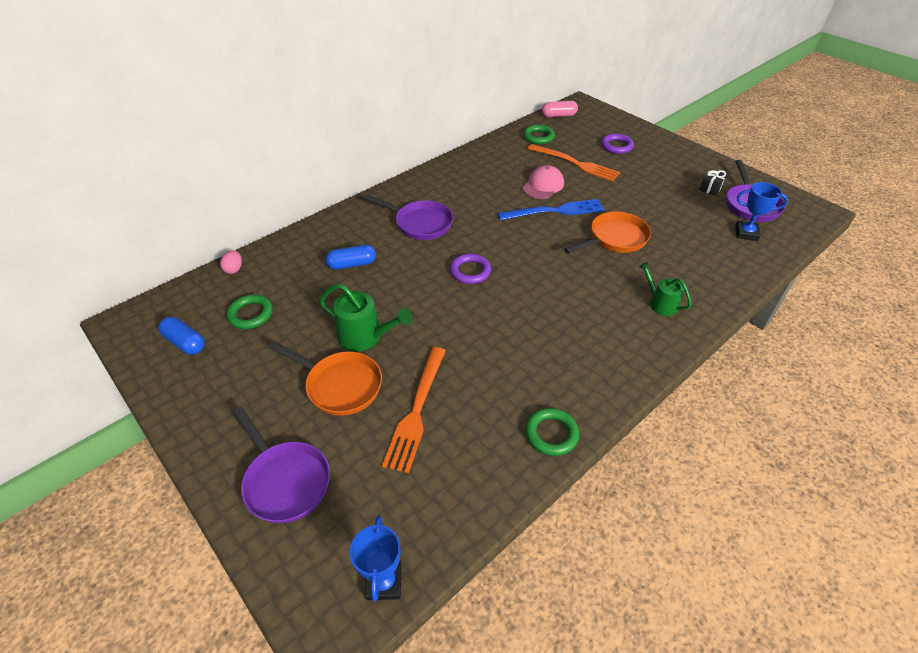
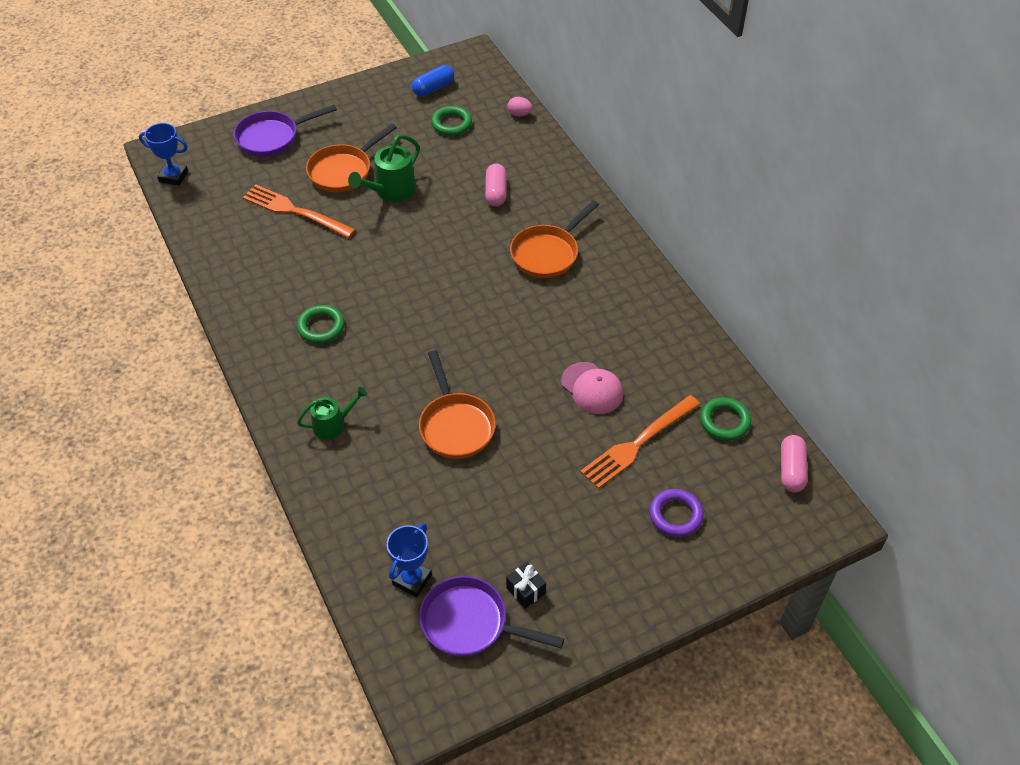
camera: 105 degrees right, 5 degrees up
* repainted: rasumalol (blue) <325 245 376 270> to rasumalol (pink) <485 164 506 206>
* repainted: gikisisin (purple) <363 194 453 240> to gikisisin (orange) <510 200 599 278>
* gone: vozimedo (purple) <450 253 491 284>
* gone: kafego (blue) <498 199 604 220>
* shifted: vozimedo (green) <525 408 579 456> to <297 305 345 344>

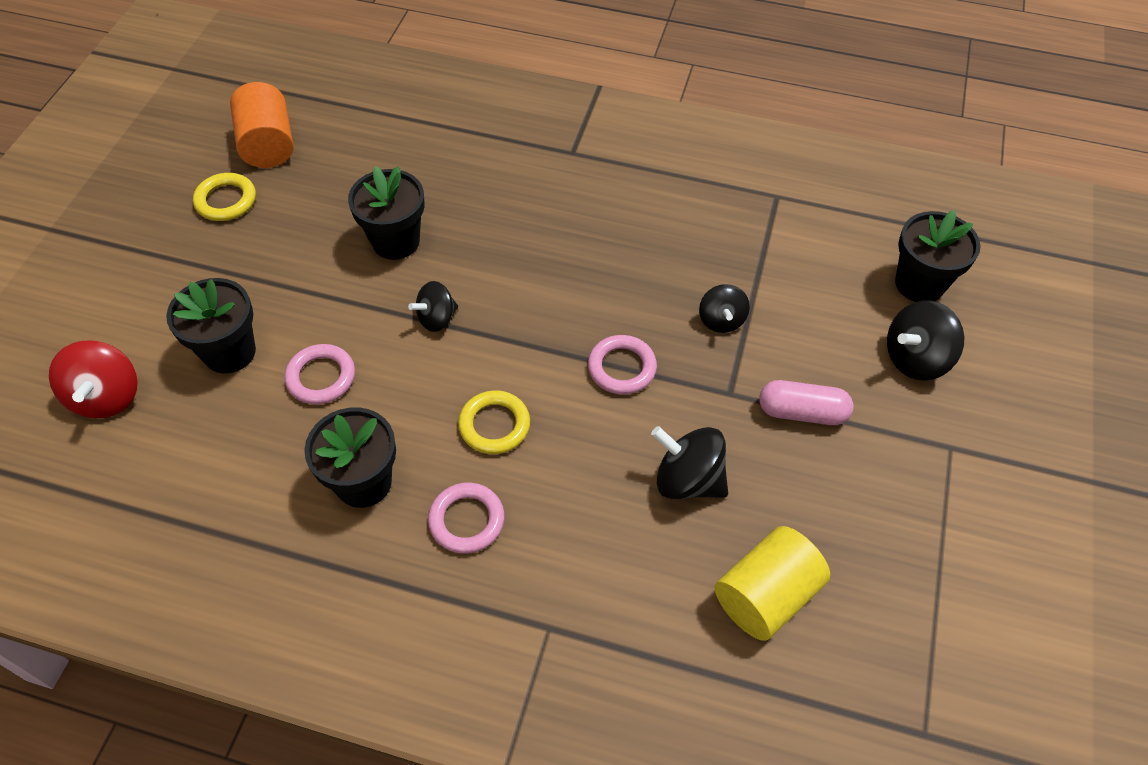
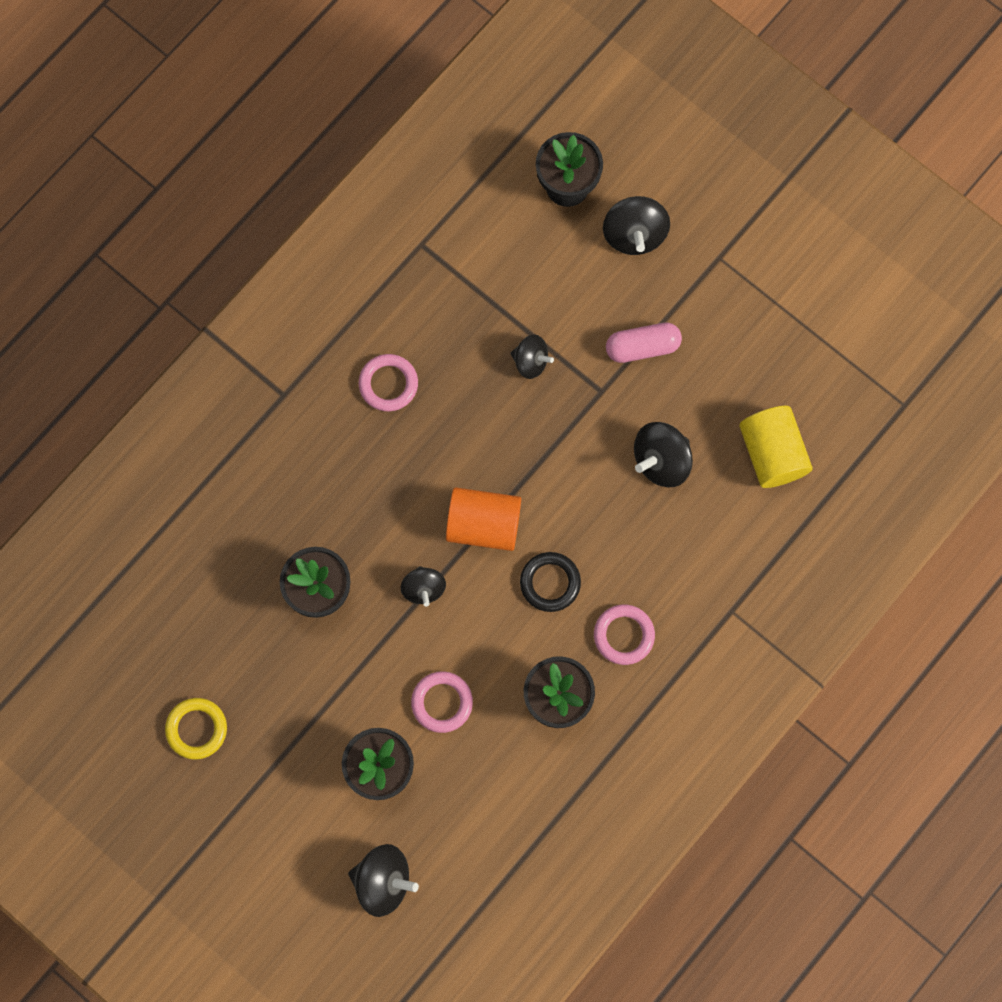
camera: 65 degrees left, 20 degrees up
* repainted: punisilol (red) <49 340 138 418> to punisilol (black) <348 844 419 917>
* shifted: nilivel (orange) <230 82 294 168> to <446 487 521 551>
* repainted: vozimedo (yellow) <458 390 530 454> to vozimedo (black) <520 552 581 612>
* shifted: vozimedo (pink) <588 335 657 394> to <359 354 418 411>
* rotated: rasumalol (pink) <759 380 854 425> = <606 322 682 363> 45 degrees clockwise

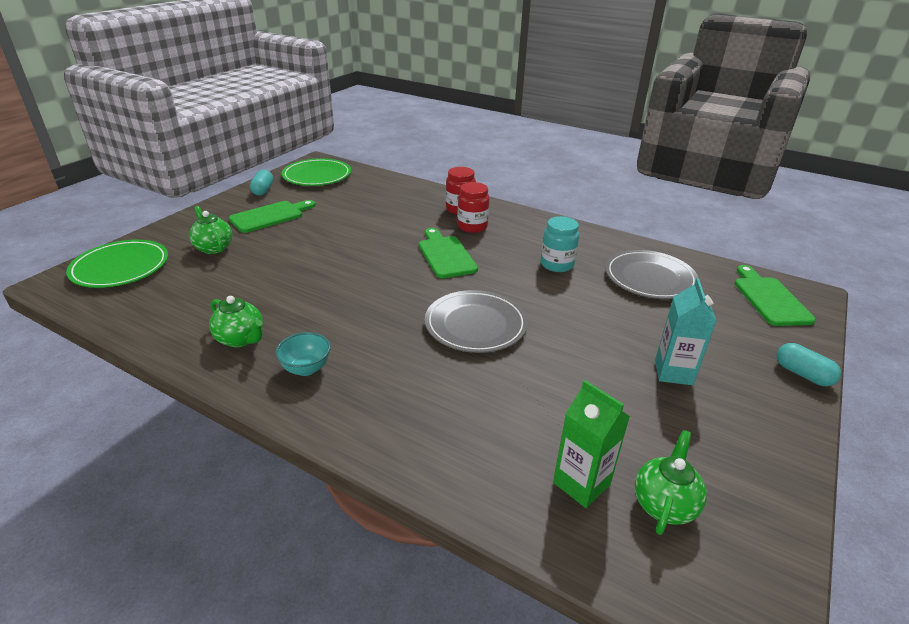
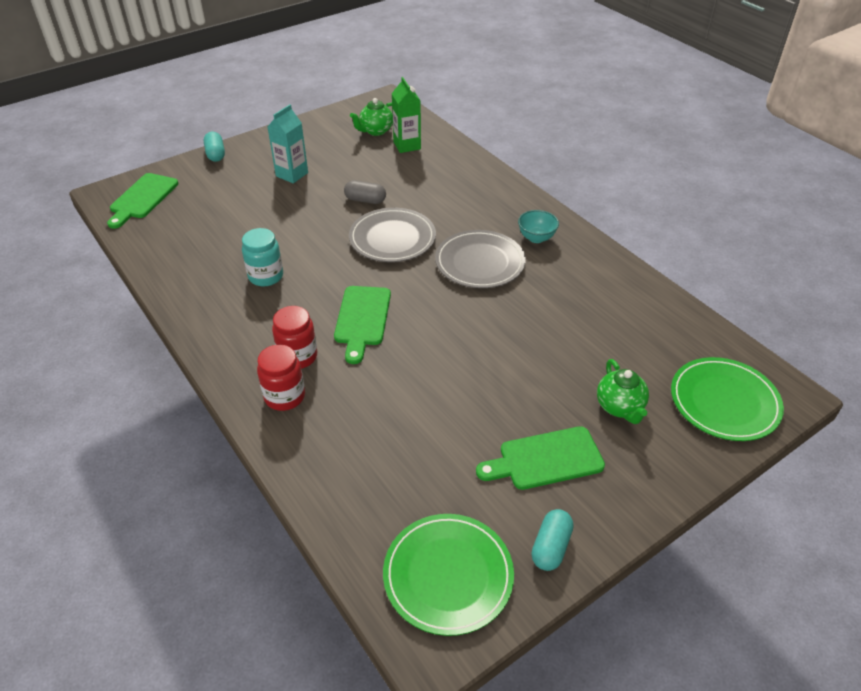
camera: 155 degrees left, 10 degrees up
* gone: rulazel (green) <209 296 263 347>
* shifted: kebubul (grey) <605 250 698 299> to <435 230 526 288>
* new: rasumalol (grey) <344 180 386 204>

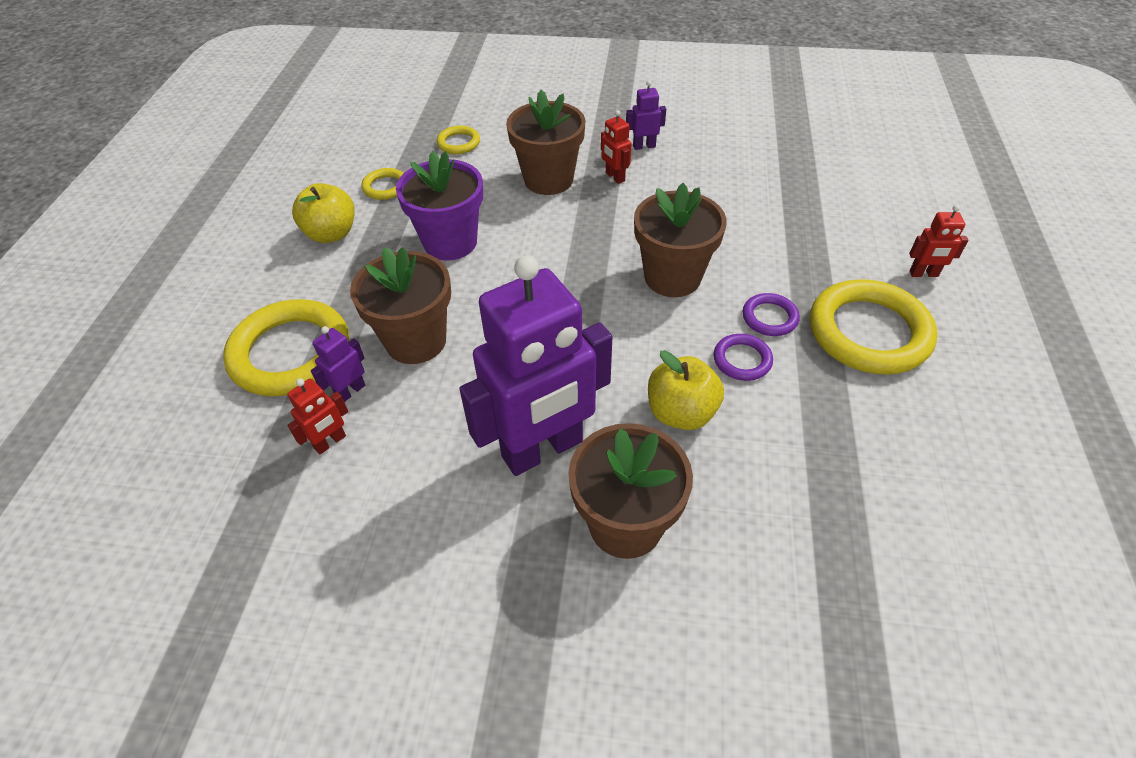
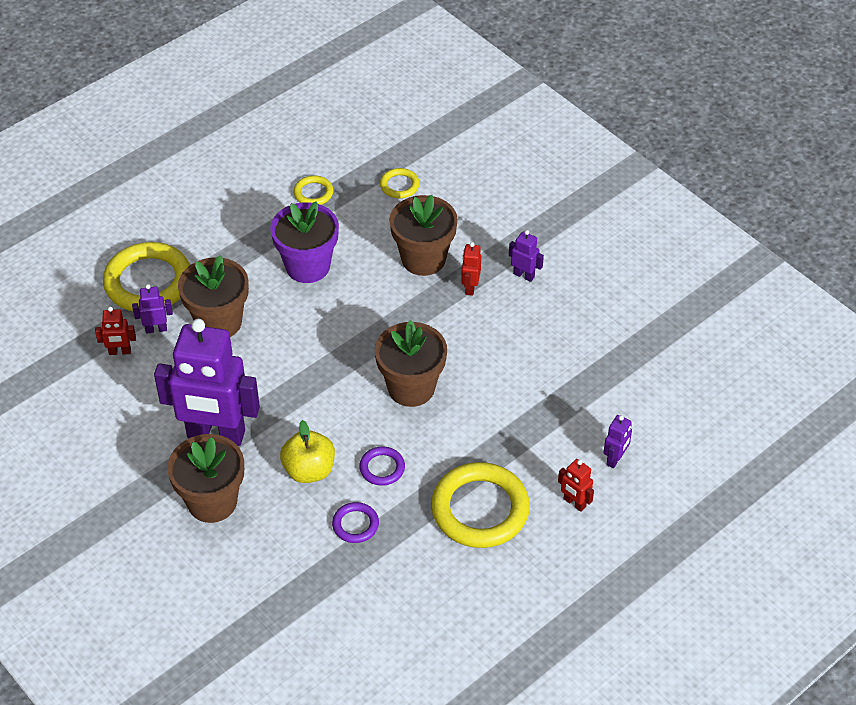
camera: 40 degrees right, 0 degrees up
* gone: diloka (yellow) <292 183 355 243>
* shifted: vozimedo (purple) <743 293 800 336> to <332 502 379 543>
* new: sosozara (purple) <603 415 632 468>

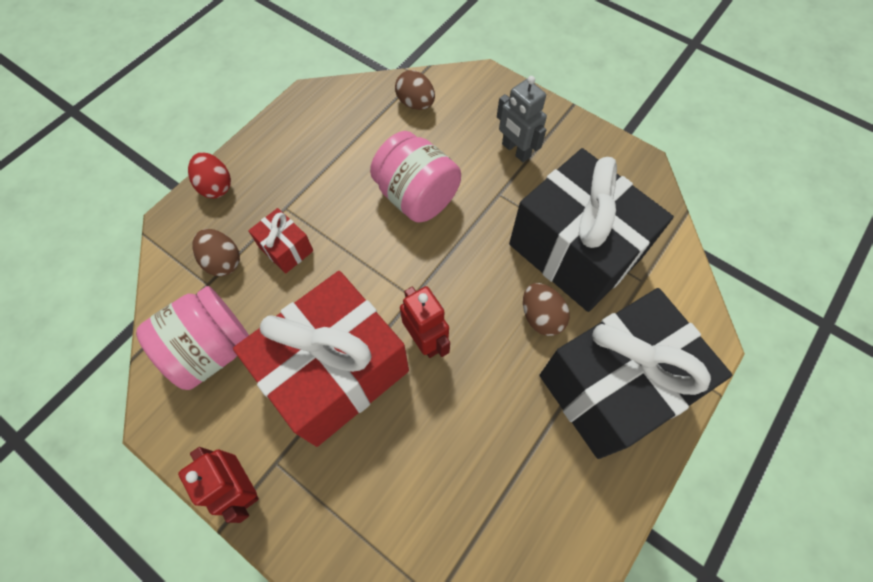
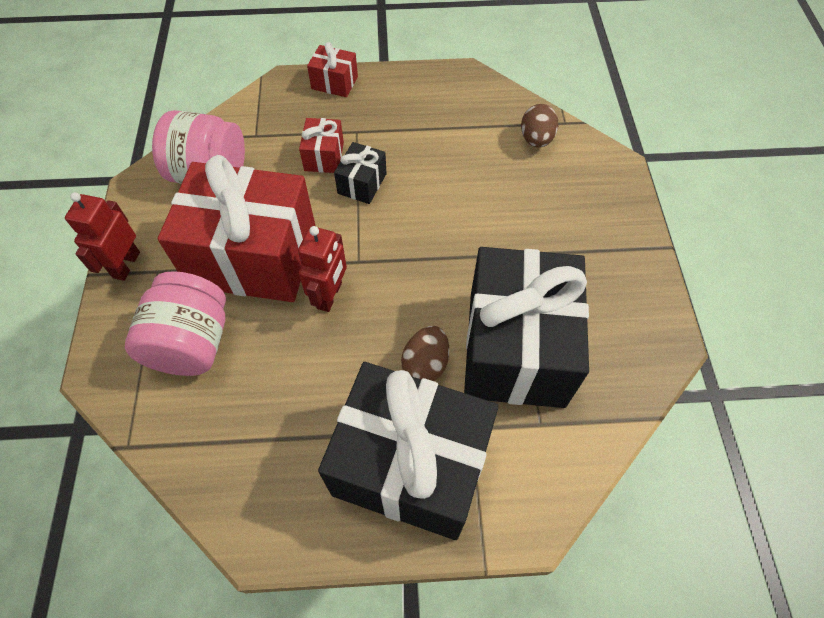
camera: 50 degrees right, 5 degrees down
* swapped: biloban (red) <188 152 231 198> to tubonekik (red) <307 42 358 97>
* gone: biloban (brown) <192 229 240 276>
* shifted: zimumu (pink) <370 131 461 223> to <125 271 226 376>
* gone: sosozara (grey) <497 76 547 162>
* new: tubonekik (black) <334 142 387 204>

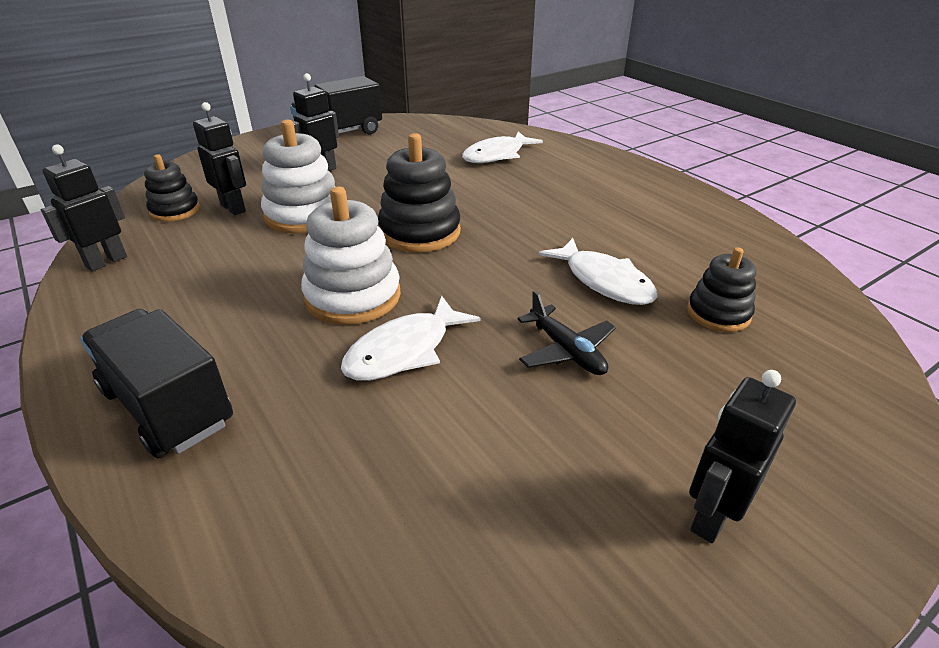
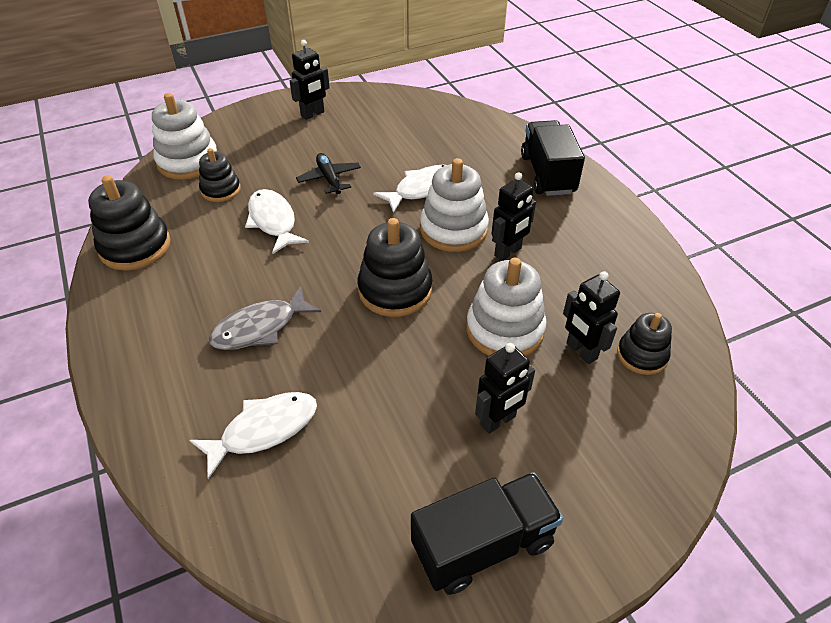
camera: 170 degrees left, 10 degrees up
* shifted: sosozara (black) <41 144 127 272> to <491 172 536 261>
* rotated: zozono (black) <80 309 233 458> = <521 120 585 196> 150 degrees counterclockwise
* new: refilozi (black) <88 175 171 271>
* new: refilozi (white) <152 93 217 180>
* new: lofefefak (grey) <209 286 321 350>

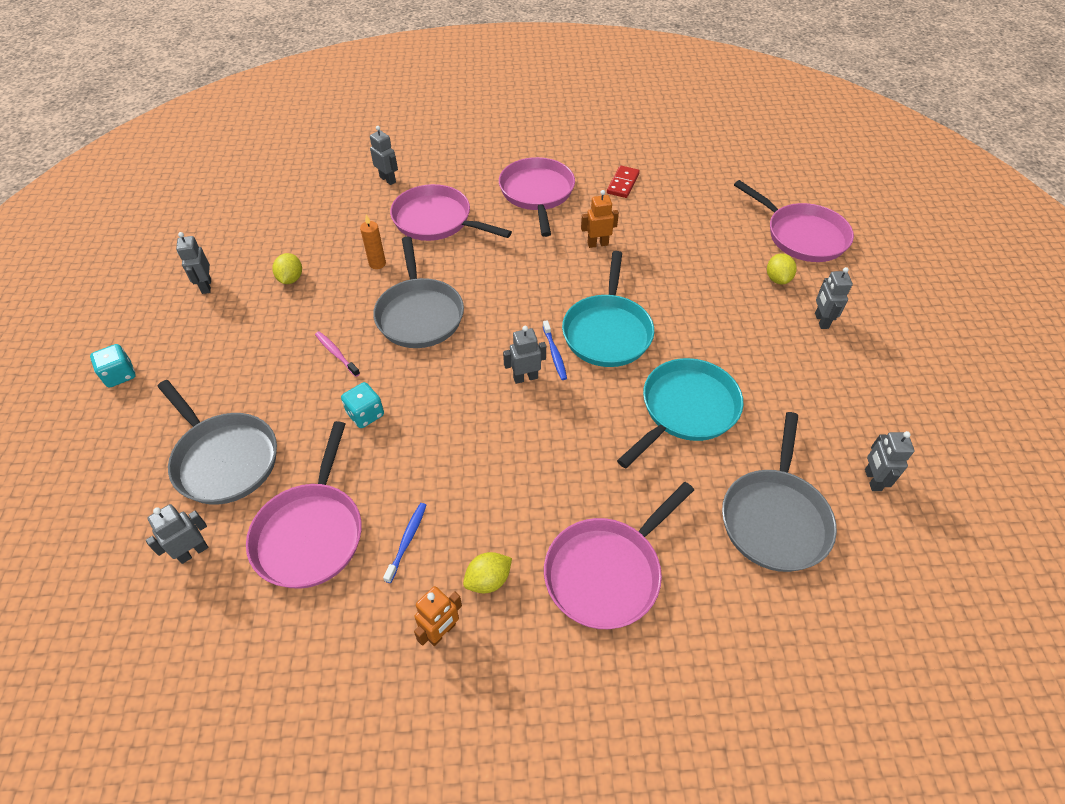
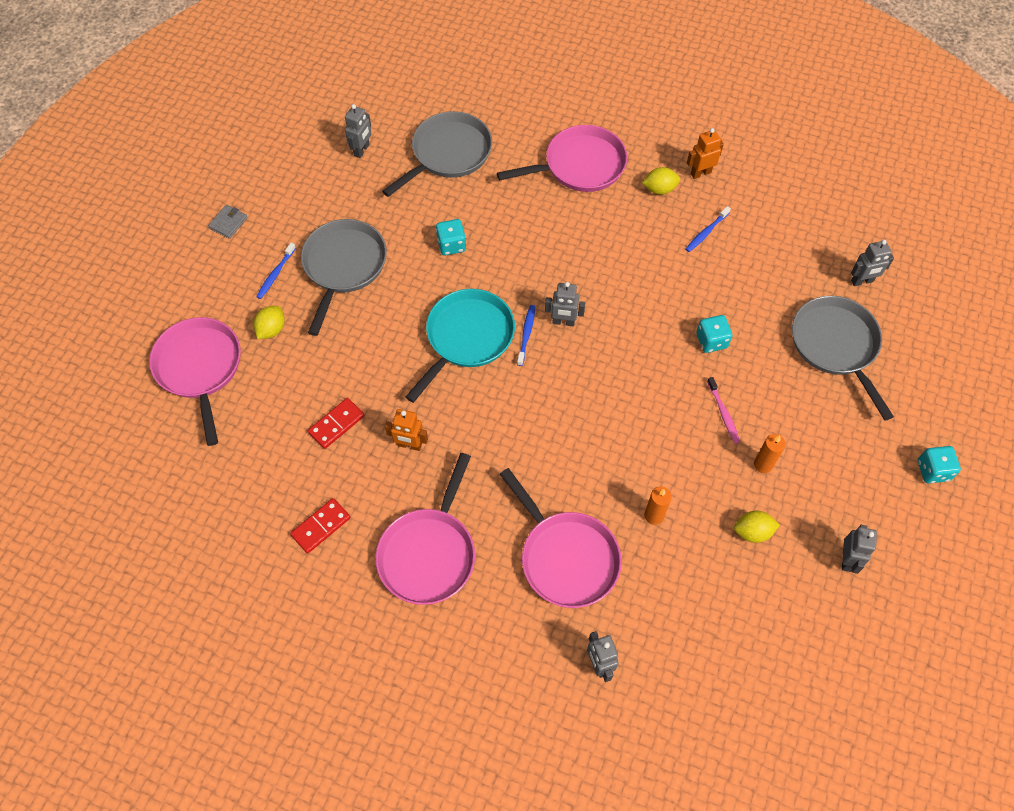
camera: 155 degrees left, 10 degrees up
* gone: gikisisin (pink) <246 421 362 589>
* rotated: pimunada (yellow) <273 253 302 284> = <734 511 780 543> 60 degrees clockwise
* shifted: gikisisin (grey) <373 237 464 348> to <301 219 387 336>
* swapped: gikisisin (turquoise) <617 358 743 468> to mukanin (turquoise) <436 219 466 256>
* swapped: sosozara (grey) <815 267 853 329> to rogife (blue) <256 243 296 299>
* new: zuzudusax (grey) <208 205 248 239>
* new: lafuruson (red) <308 398 365 449>
* new: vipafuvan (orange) <754 434 786 473>

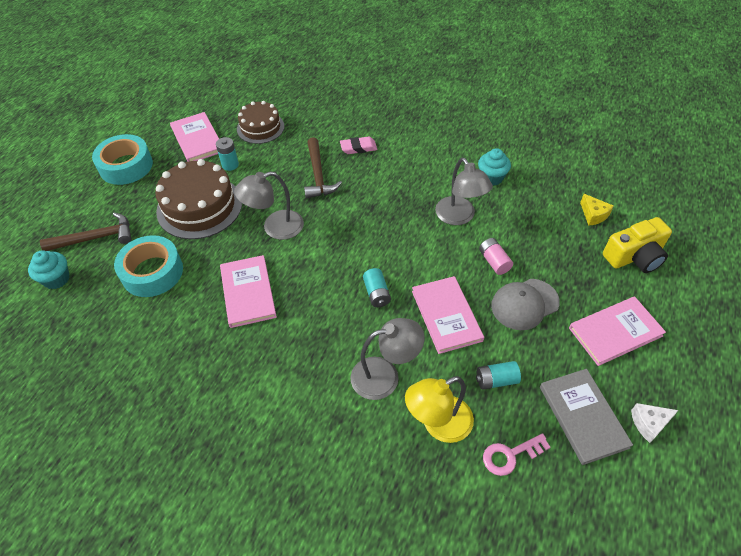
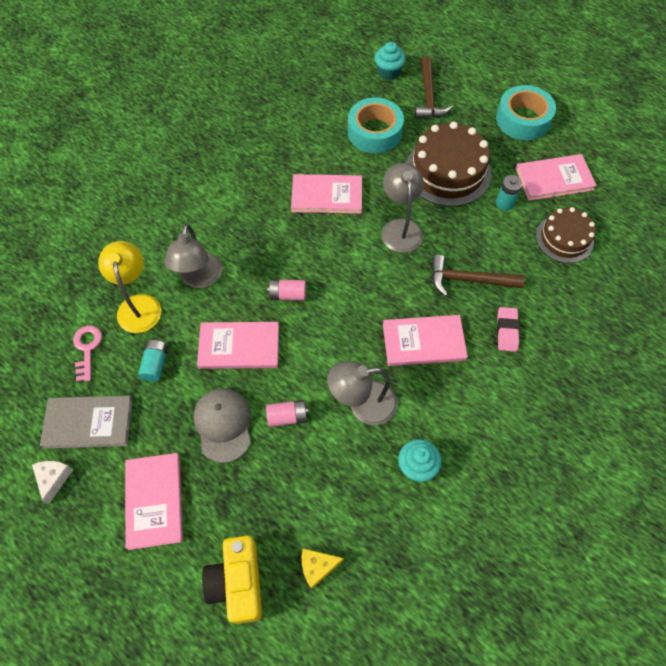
camera: 105 degrees right, 10 degrees up
* repainted: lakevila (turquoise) <363 268 391 307> to lakevila (pink) <267 280 306 300>
* new: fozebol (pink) <383 315 468 366>

